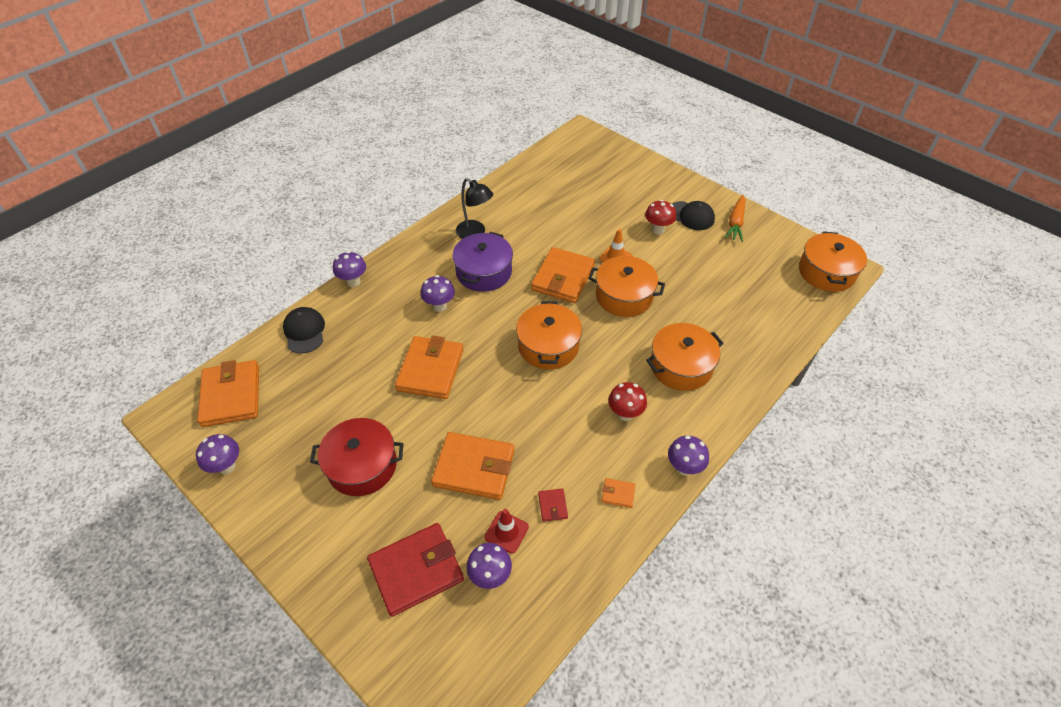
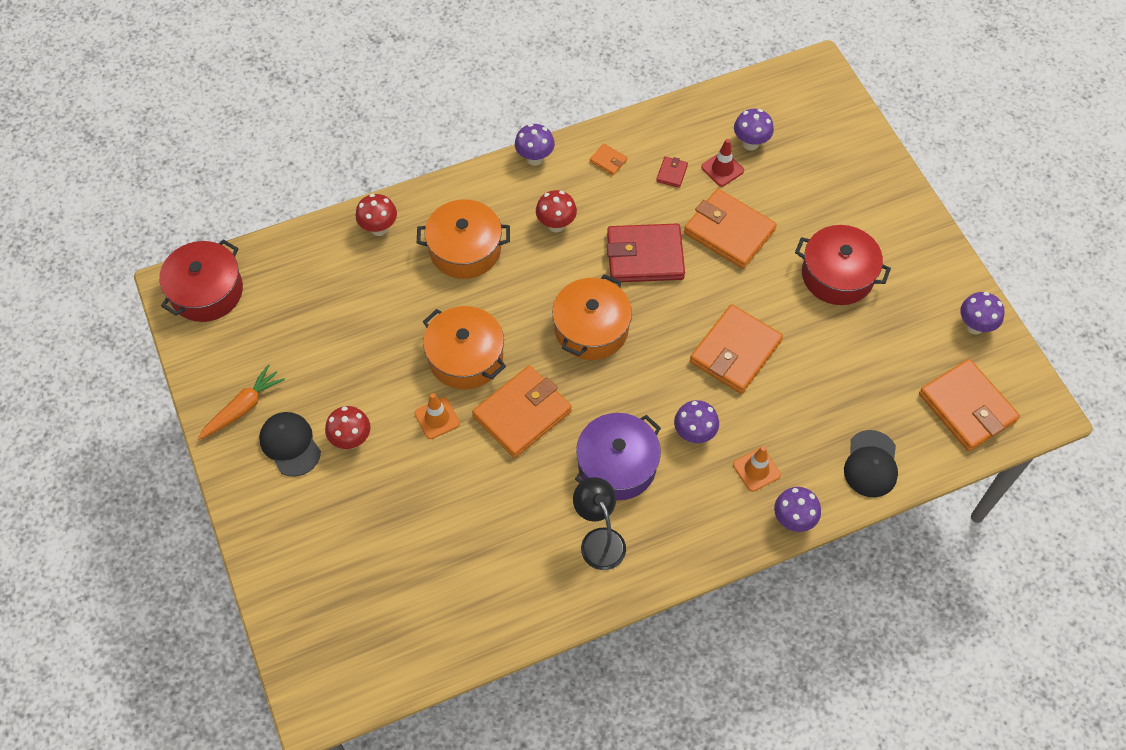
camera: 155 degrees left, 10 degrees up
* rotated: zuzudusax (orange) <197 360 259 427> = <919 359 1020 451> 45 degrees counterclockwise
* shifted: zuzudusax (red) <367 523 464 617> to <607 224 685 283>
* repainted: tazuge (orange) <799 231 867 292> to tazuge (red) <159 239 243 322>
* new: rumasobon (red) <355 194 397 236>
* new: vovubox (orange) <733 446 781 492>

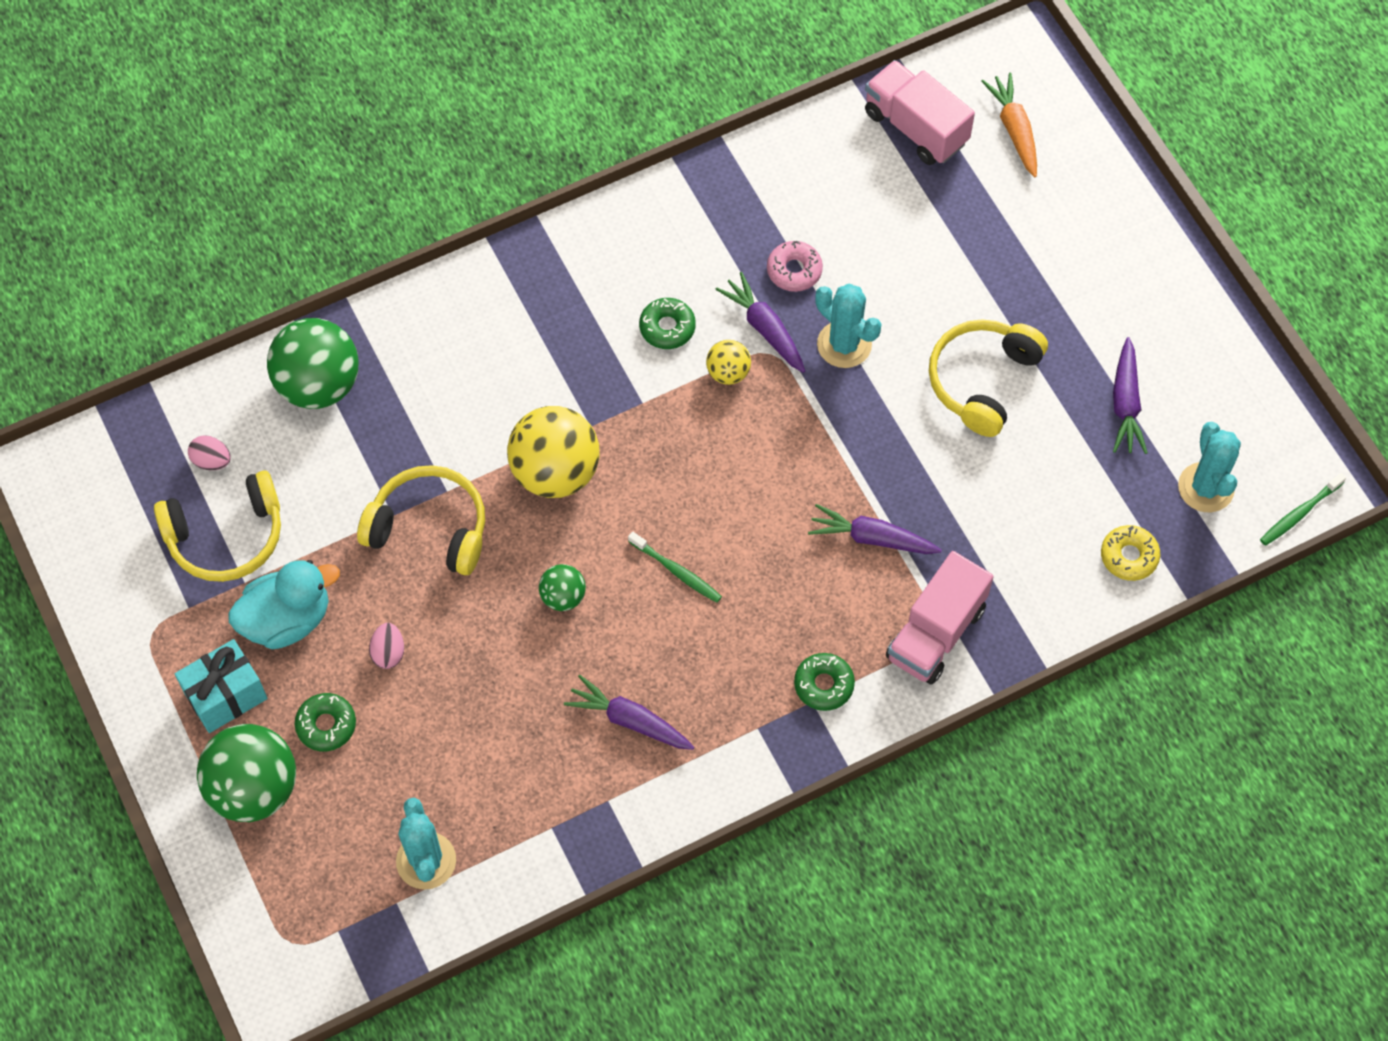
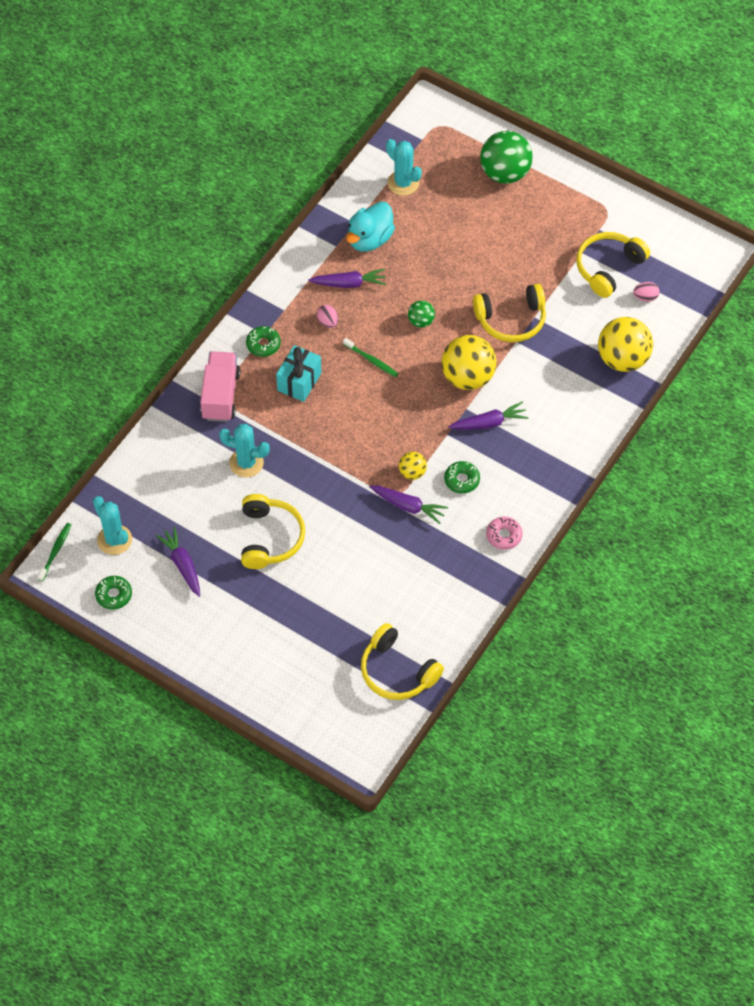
camera: 150 degrees right, 5 degrees down
* shifted: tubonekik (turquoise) <175 639 268 733> to <276 345 322 402>
* shifted: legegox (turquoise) <228 560 340 649> to <346 202 395 251>
* repainted: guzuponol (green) <267 318 359 409> to guzuponol (yellow) <598 317 653 372>
* shifted: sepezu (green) <295 693 356 751> to <95 576 132 610>
* shifted: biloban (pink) <369 623 404 669> to <317 305 338 328>
* rotated: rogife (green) <628 532 722 603> = <343 338 398 377> 150 degrees counterclockwise
* shifted: sepezu (pink) <767 241 823 292> to <486 517 522 550>
* shifted: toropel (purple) <808 504 942 554> to <448 402 529 430>
* shifted: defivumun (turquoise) <815 284 881 368> to <219 424 270 478>
* swapped: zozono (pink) <865 60 975 165> to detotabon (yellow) <361 623 444 700>
* gone: toropel (orange) <981 73 1037 178>
* gone: sepezu (yellow) <1101 525 1161 581>

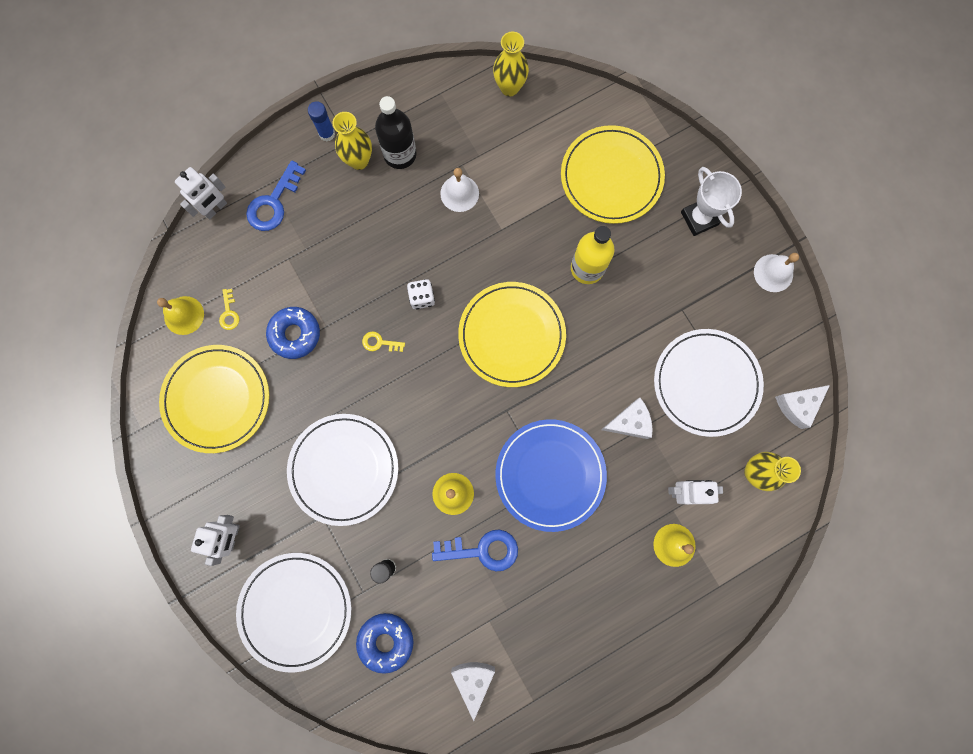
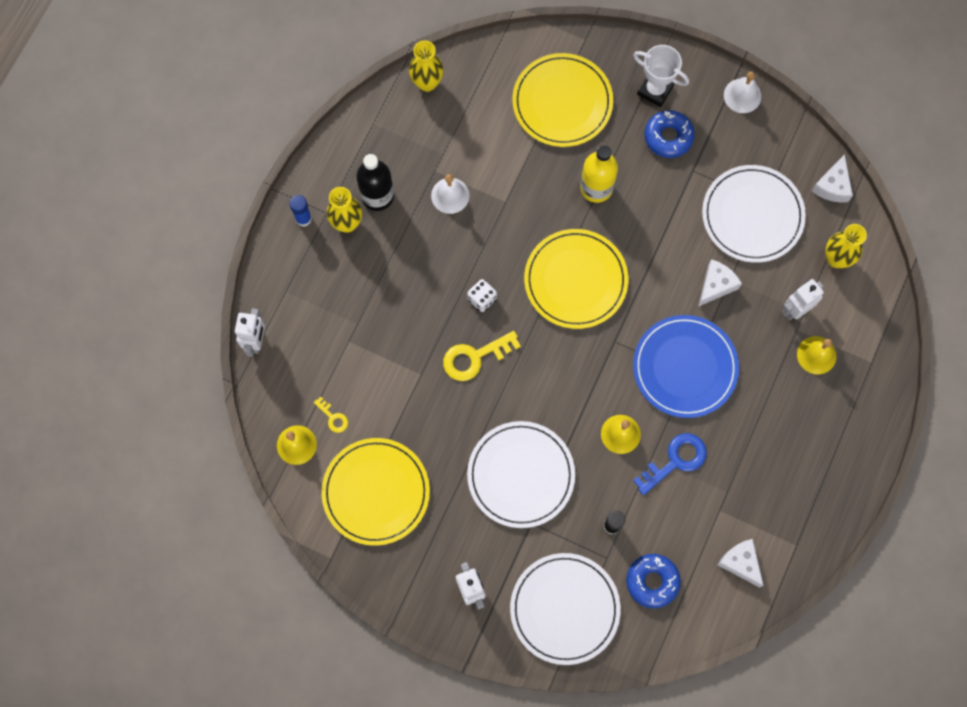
camera: 35 degrees left, 5 degrees down
* gone: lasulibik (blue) <246 160 306 231>
* shifted: sepezu (blue) <266 307 320 359> to <644 110 695 158>
* scaled: lasulibik (yellow) <362 331 405 352> = <443 331 521 381> x1.91

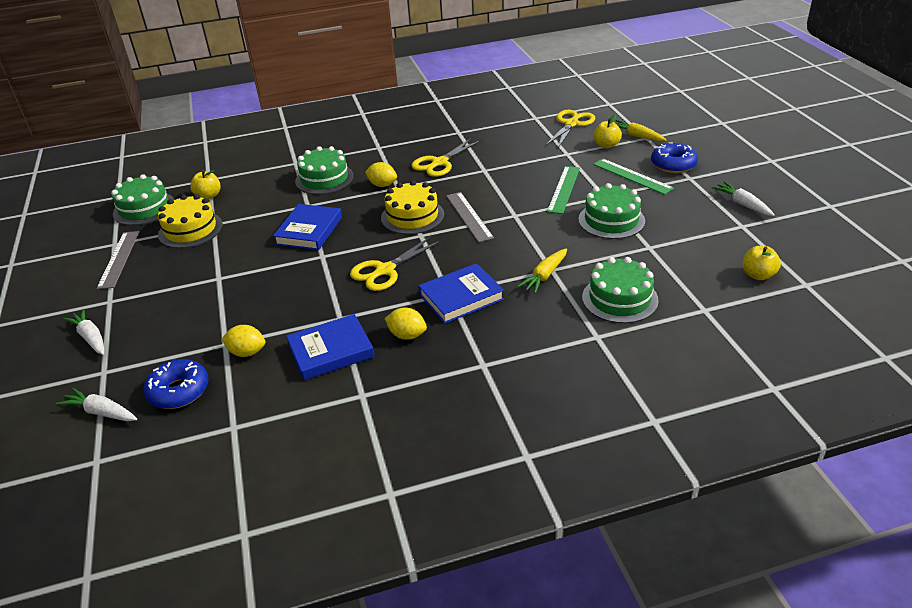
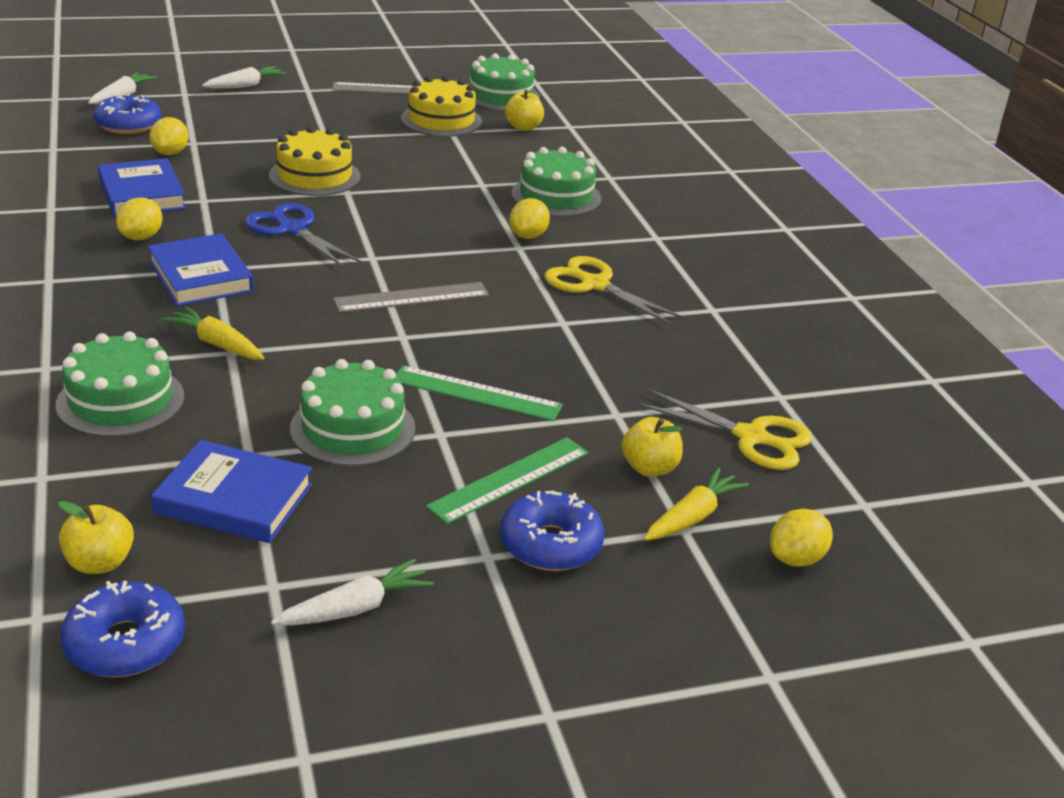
camera: 85 degrees right, 5 degrees down
* shifted: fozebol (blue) <273 204 342 250> to <151 440 312 543>
* repainted: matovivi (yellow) <350 236 441 291> to matovivi (blue) <245 203 362 268>
* shifted: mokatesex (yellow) <381 180 444 234> to <269 126 361 196>
* new: sepezu (blue) <60 581 185 677>
* new: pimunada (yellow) <770 509 833 567>

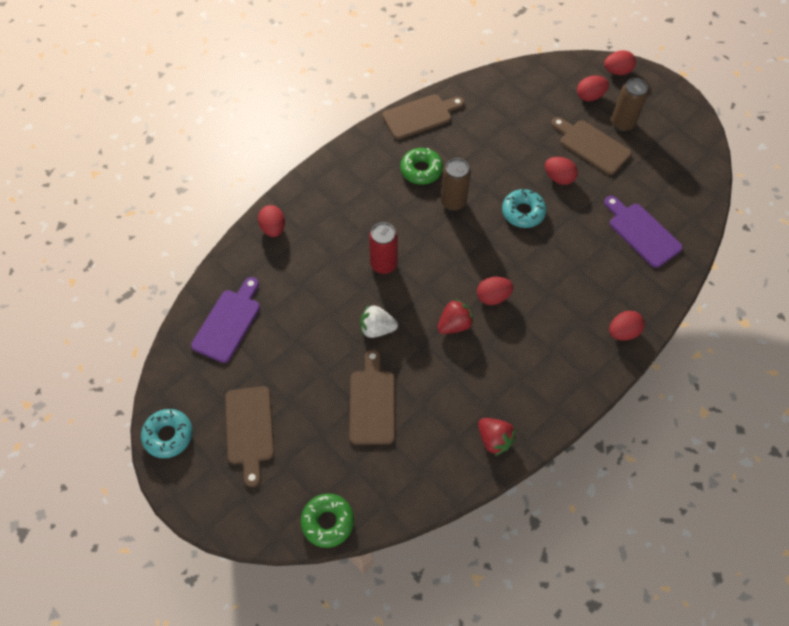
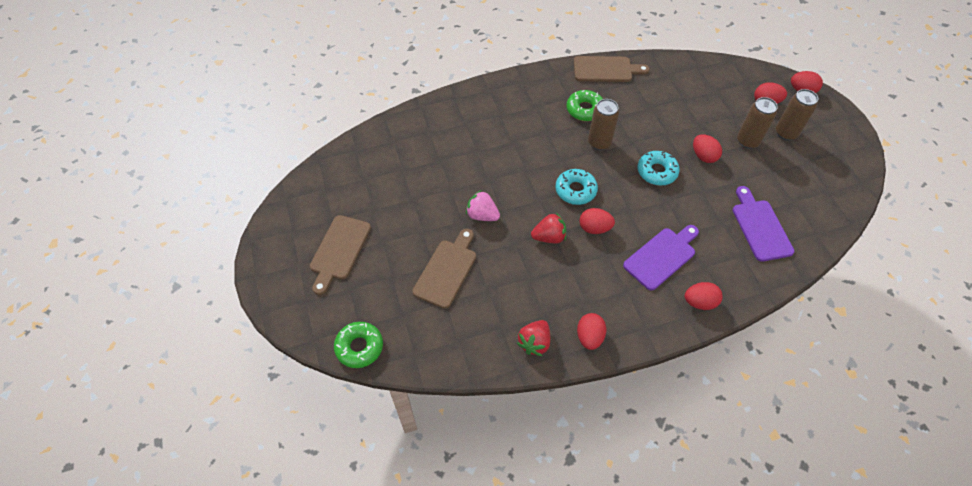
camera: 25 degrees right, 5 degrees down
* shifted: sepezu (turquoise) <141 409 193 458> to <555 169 598 205>
* shifted: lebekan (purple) <191 277 260 363> to <623 225 699 290>
* shifted: biloban (red) <258 205 285 237> to <577 313 606 350>
* repainted: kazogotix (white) <360 305 398 338> to kazogotix (pink) <466 190 500 221>
* gone: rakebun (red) <369 222 398 274>
* rotated: kazogotix (red) <478 418 516 456> = <517 320 550 356> 45 degrees clockwise
* swapped: lebekan (brown) <551 117 631 175> to rakebun (brown) <737 97 778 149>

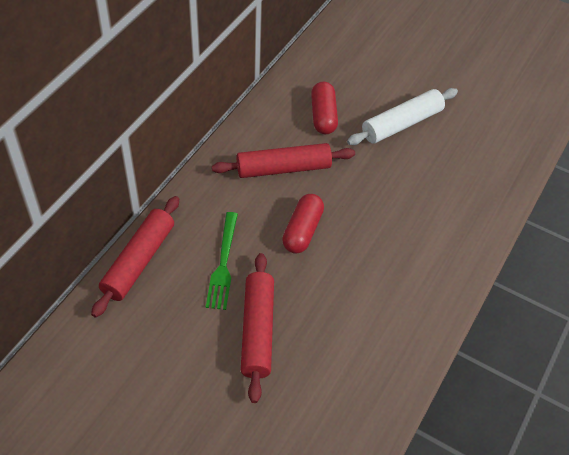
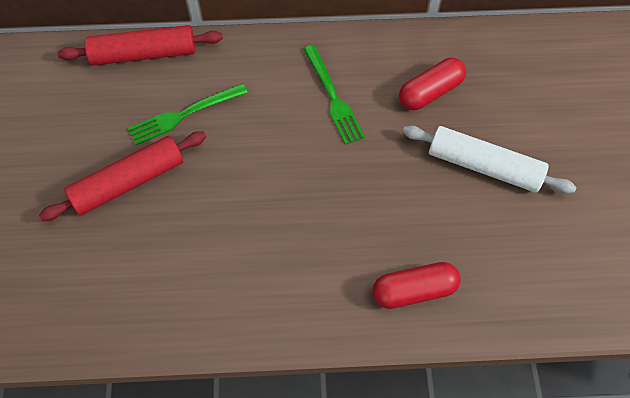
camera: 60 degrees right, 10 degrees up
* swapped: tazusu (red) <212 143 355 178> to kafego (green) <303 45 365 145>
* shifted: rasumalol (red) <282 194 324 254> to <372 262 461 309>

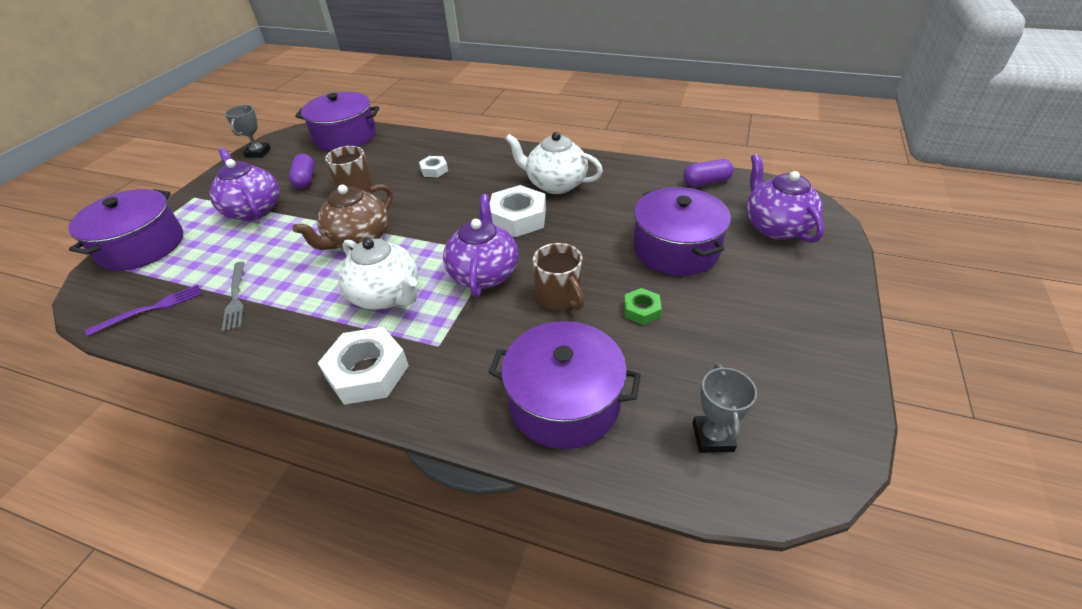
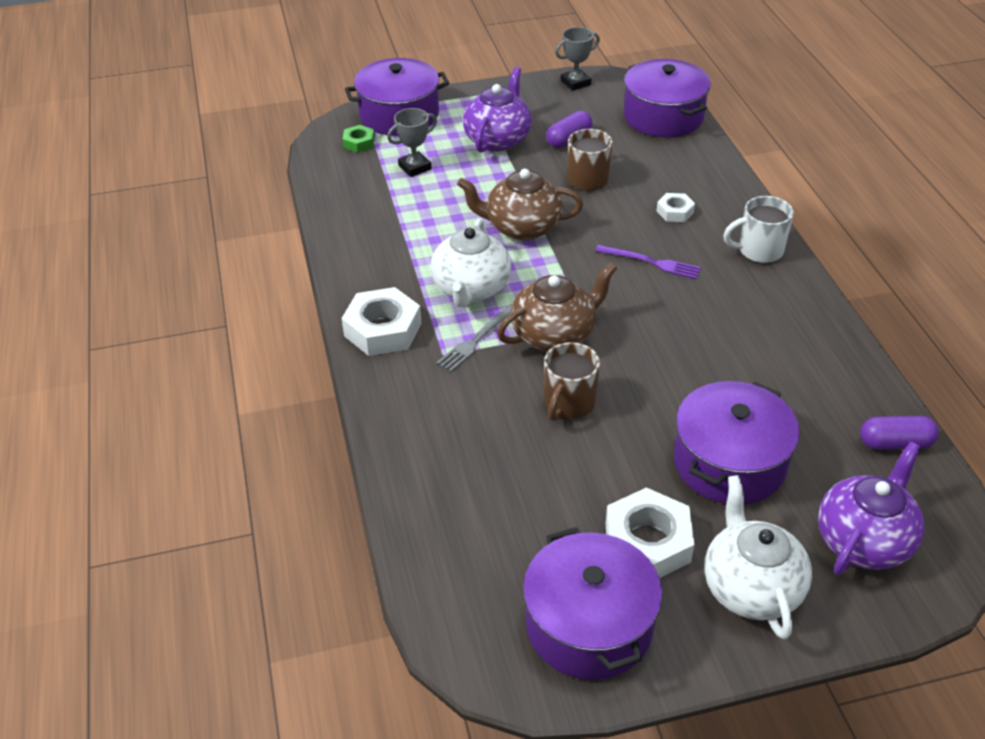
camera: 55 degrees right, 0 degrees up
* shifted: kafego (purple) <85 285 202 336> to <595 245 701 279>
* shifted: kafego (grey) <222 262 245 332> to <436 303 513 372>
* repainted: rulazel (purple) <443 194 519 297> to rulazel (brown) <497 262 617 352>
* shifted: tazuge (purple) <488 321 641 449> to <523 527 662 680>
* shifted: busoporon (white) <490 185 546 237> to <606 487 694 578>
* shifted: rulazel (white) <505 132 603 194> to <704 475 812 639>
* shifted: busoporon (green) <624 288 662 325> to <343 125 375 153>
* rotated: rasumalol (purple) <683 159 734 186> = <860 416 939 450> 45 degrees counterclockwise
* shifted: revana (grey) <693 364 757 453> to <387 108 437 177>
* new: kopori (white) <723 196 794 263>

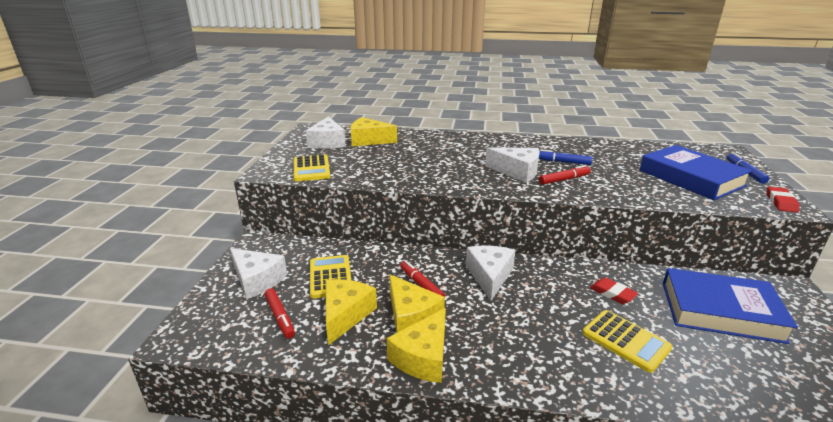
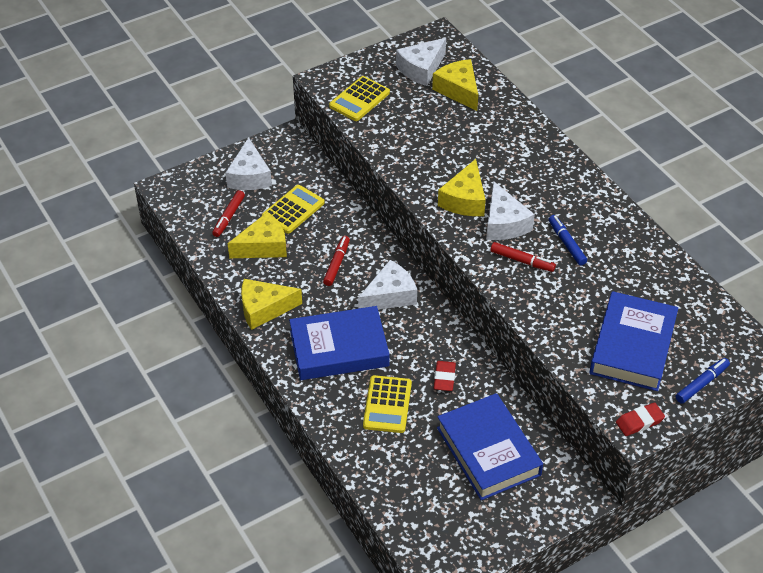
camera: 50 degrees right, 20 degrees up
* shifted: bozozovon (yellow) <389 274 445 333> to <438 159 486 216>
* new: fozebol (blue) <289 306 389 380>

